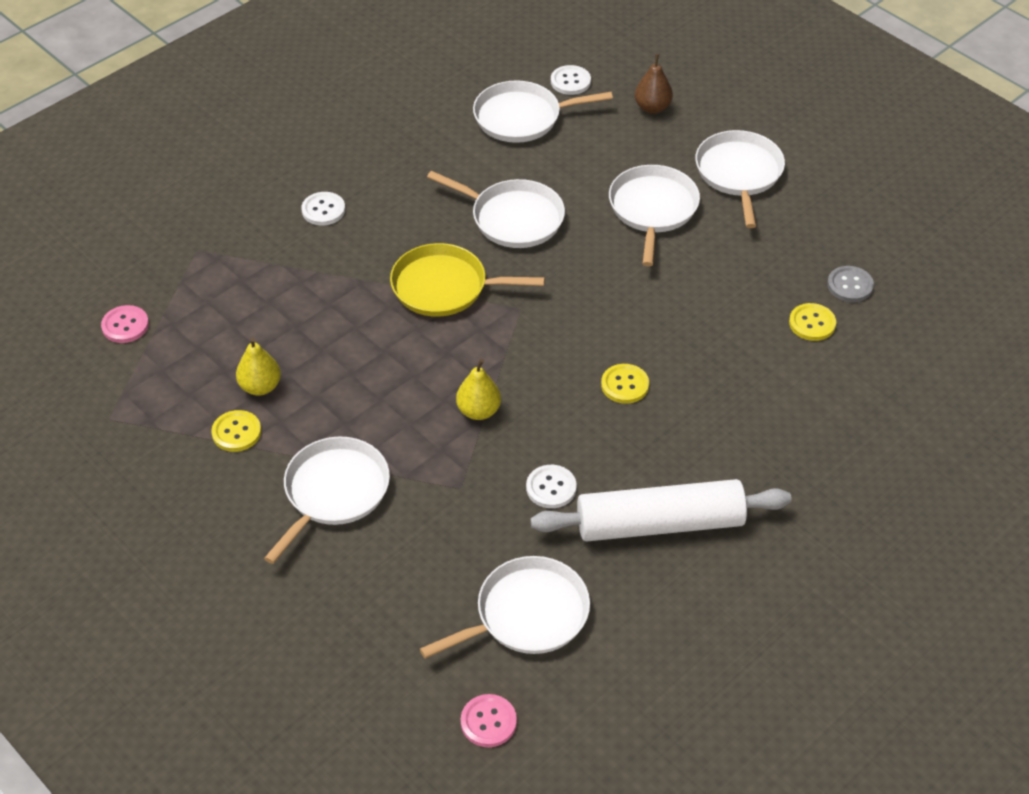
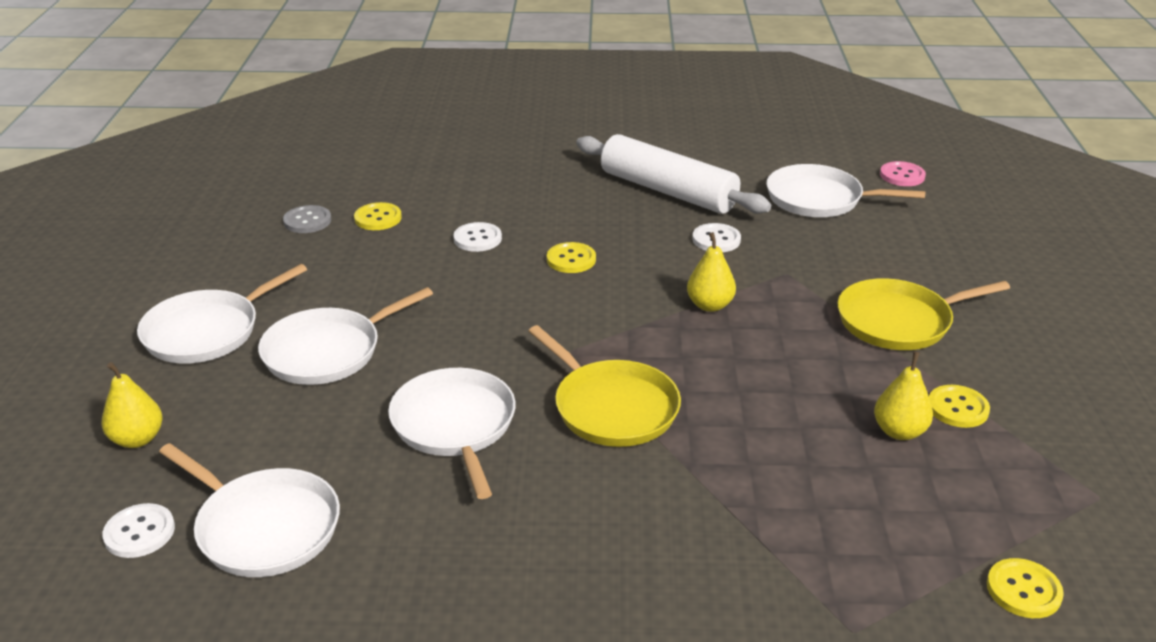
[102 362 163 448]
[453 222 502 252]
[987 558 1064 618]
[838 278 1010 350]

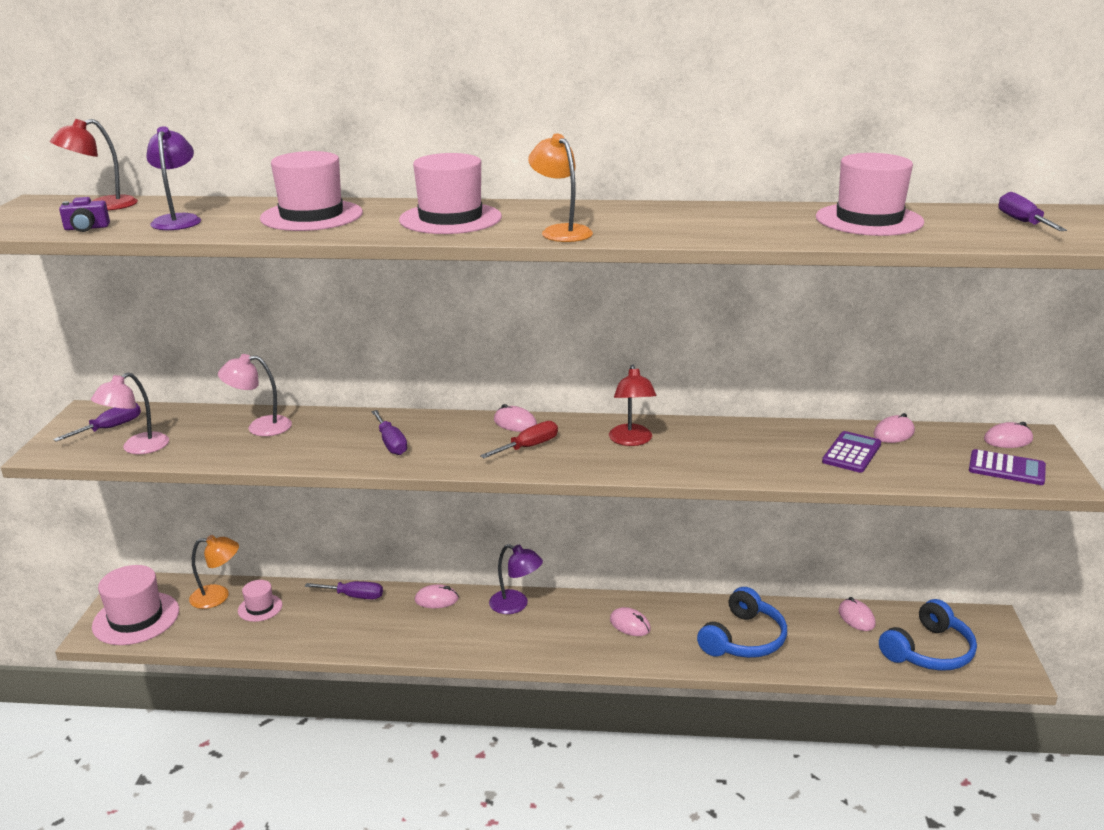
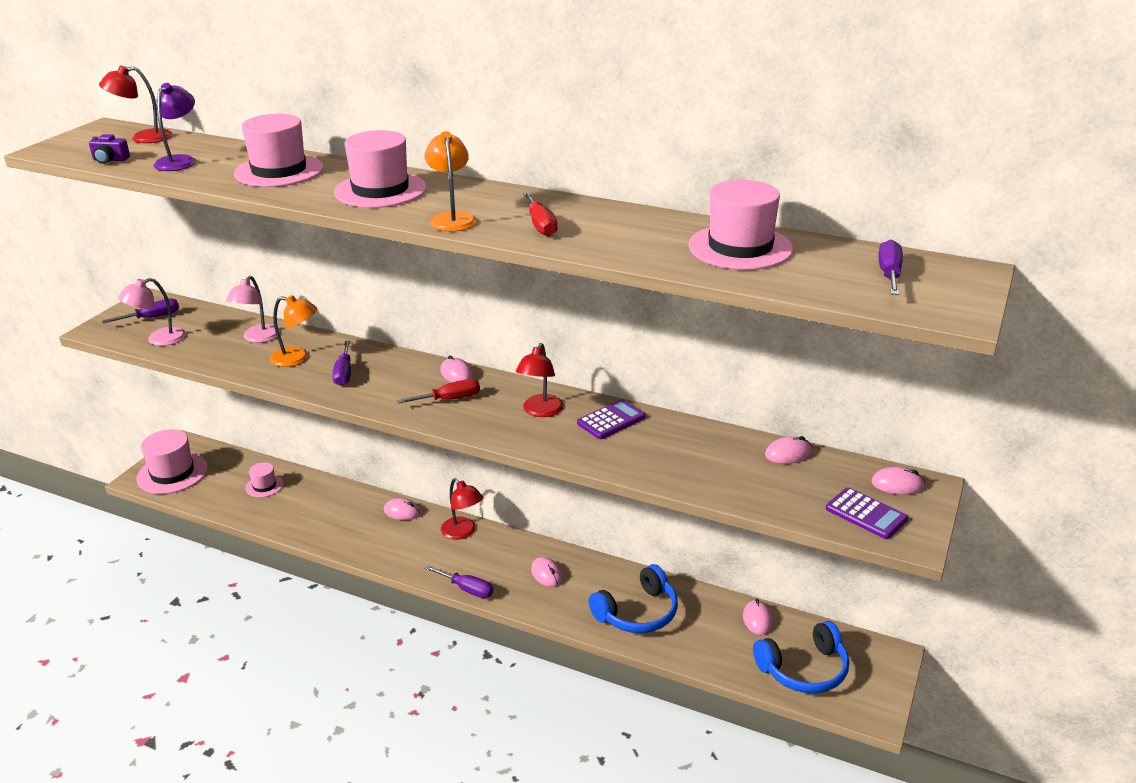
[226 276 280 343]
[577 399 646 439]
[270 295 317 367]
[441 478 483 540]
[425 565 493 598]
[523 192 557 236]

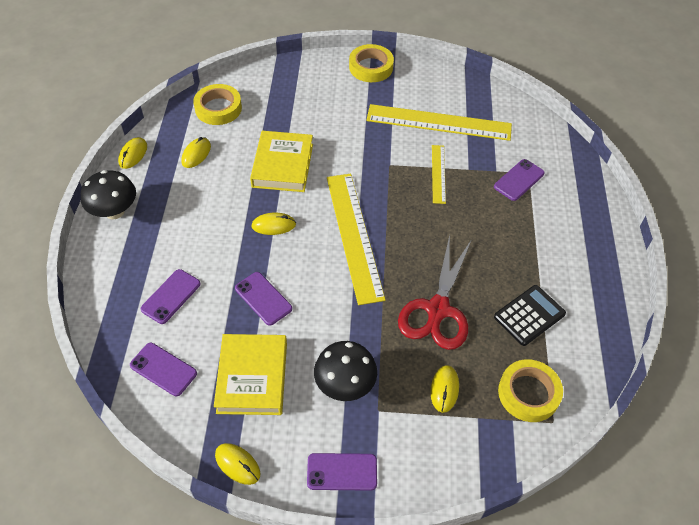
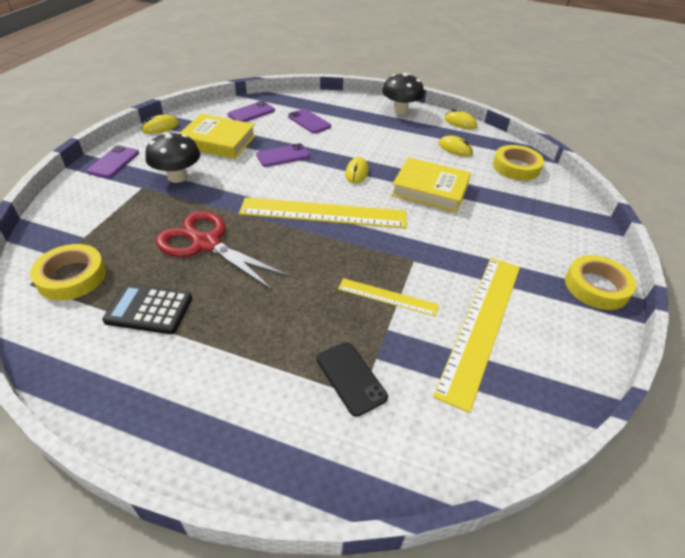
[317 342 388 417]
[102 284 192 334]
[430 365 459 413] (first image)

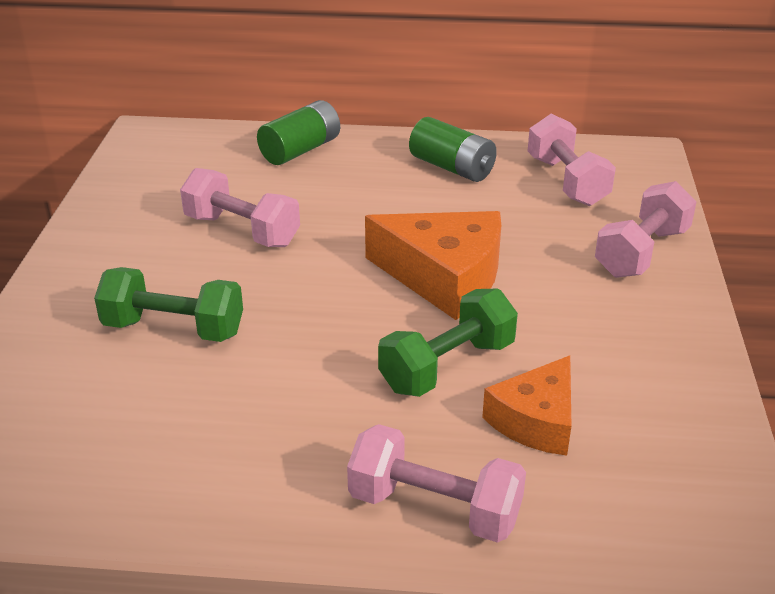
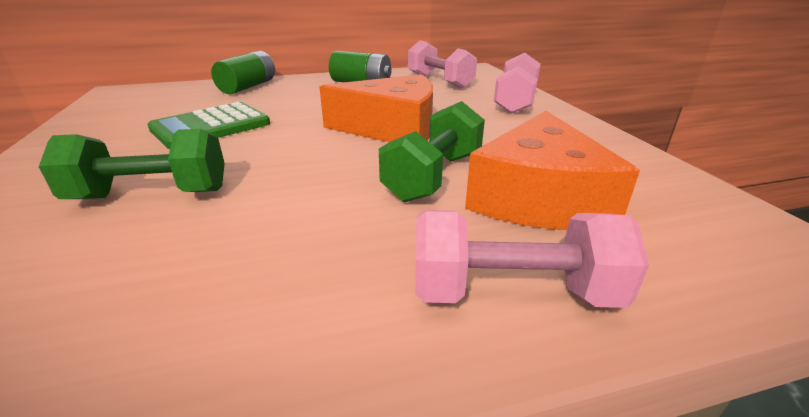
[147 102 270 149]
[465 111 640 230]

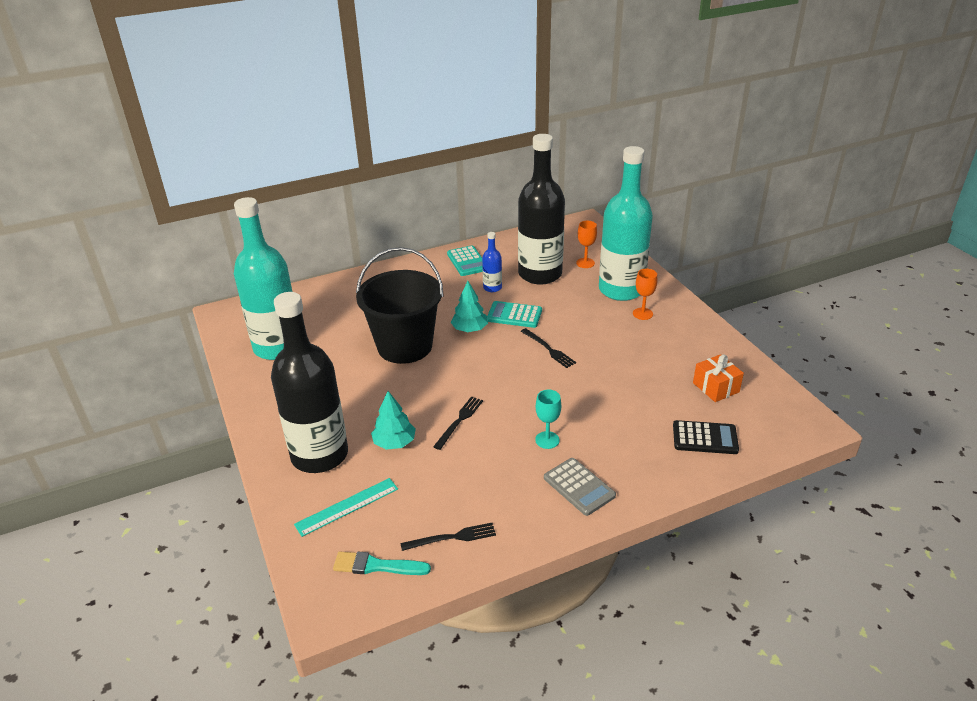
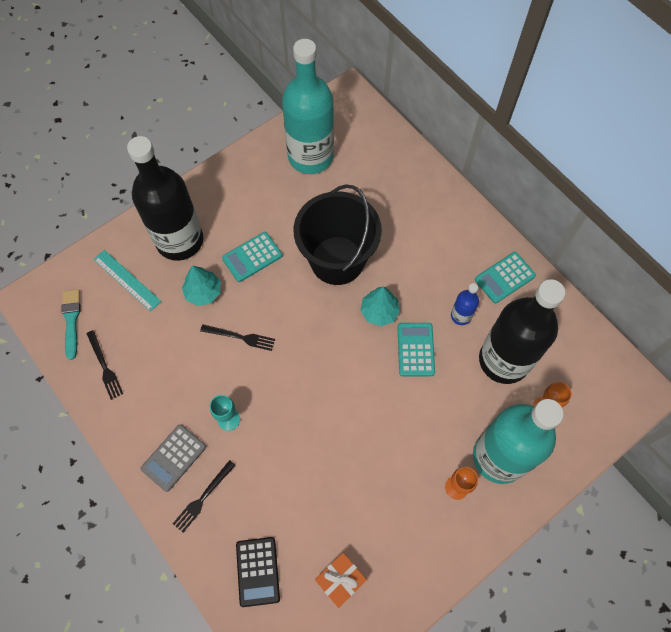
[173 460 236 533]
[222 232 282 282]

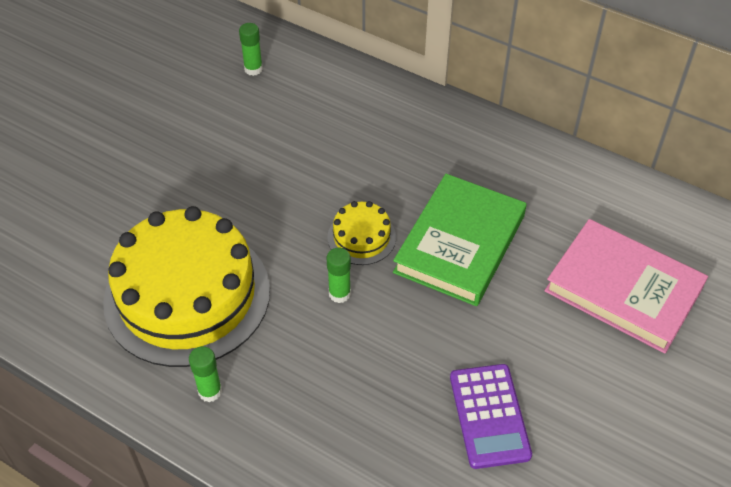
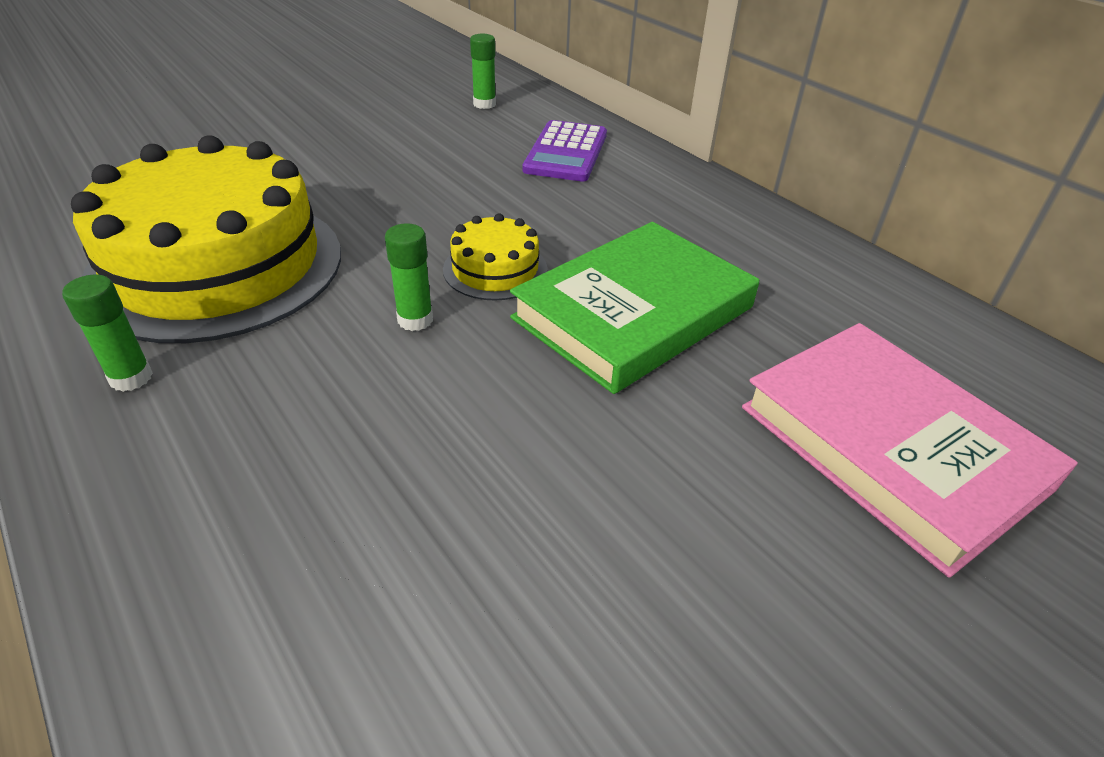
[523 120 607 181]

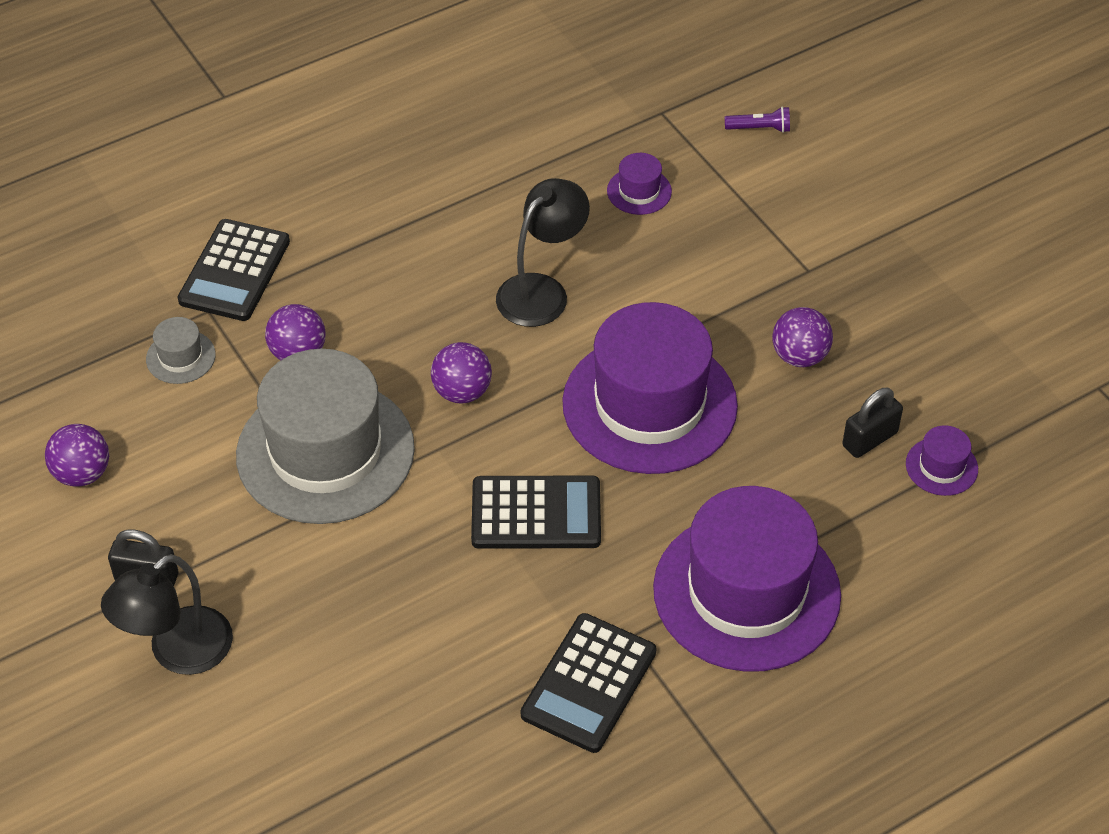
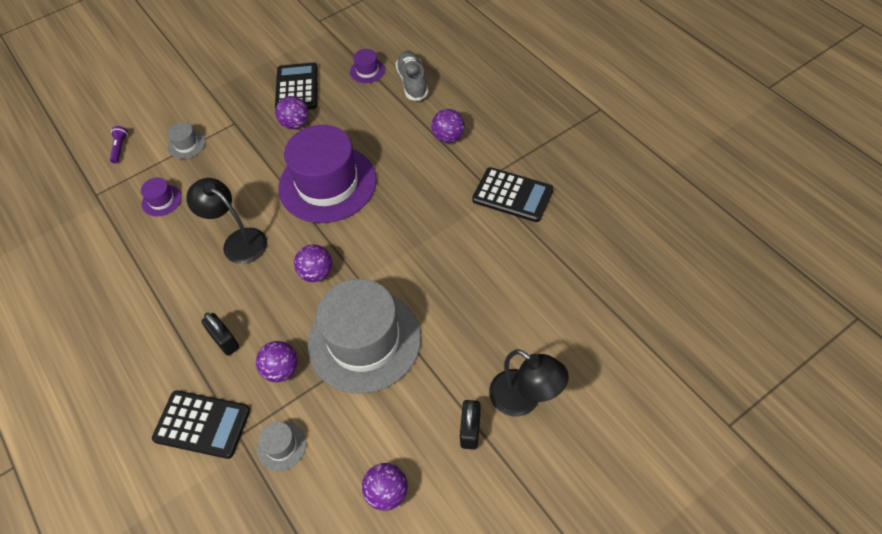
[201 312 239 356]
[275 62 318 110]
[431 109 465 143]
[396 51 429 101]
[168 122 206 159]

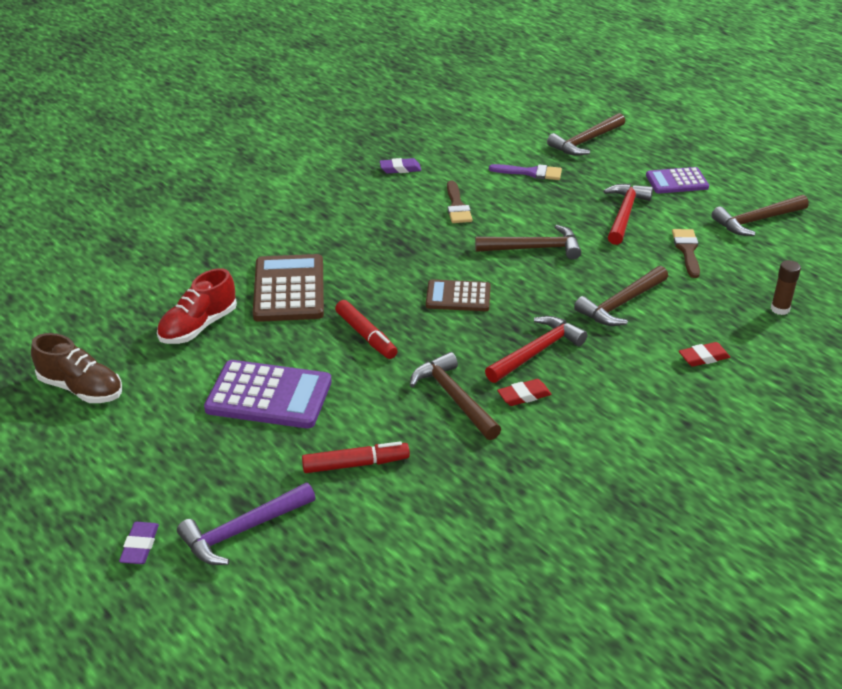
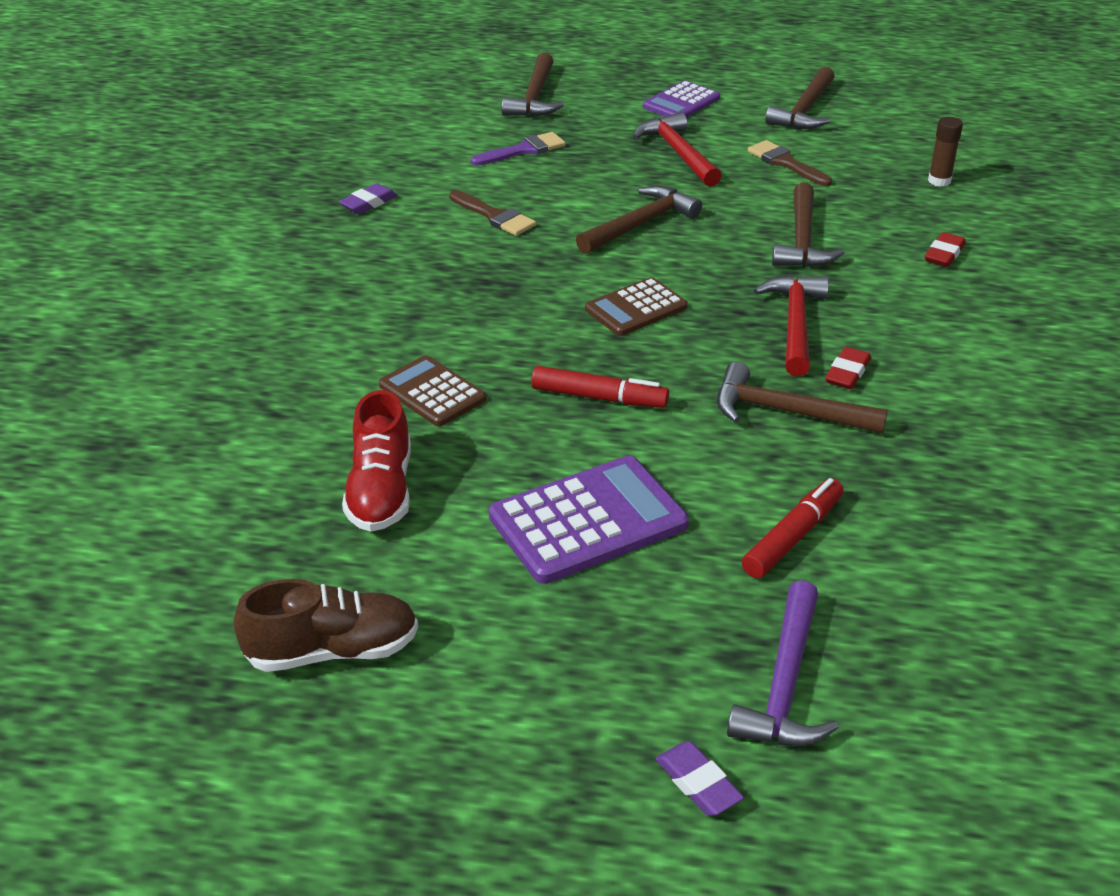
[379 355 486 427]

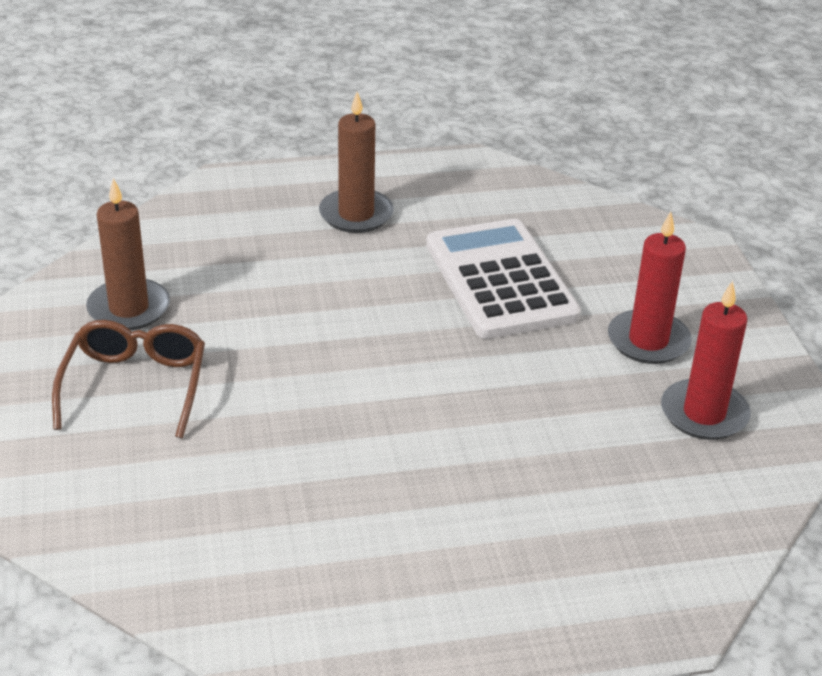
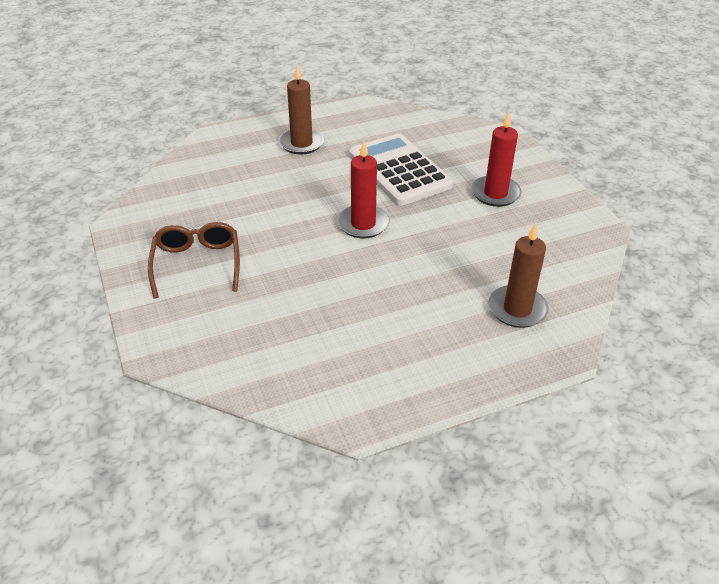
[488 223 548 328]
[337 141 390 238]

